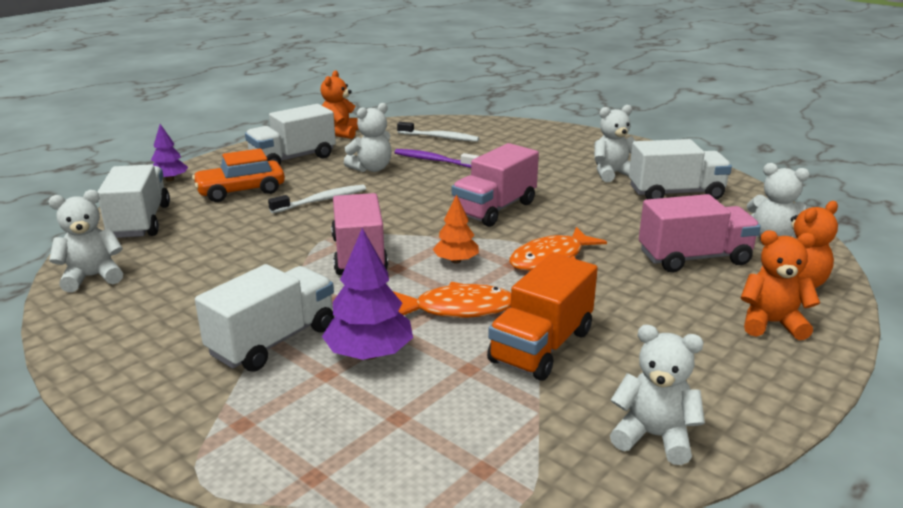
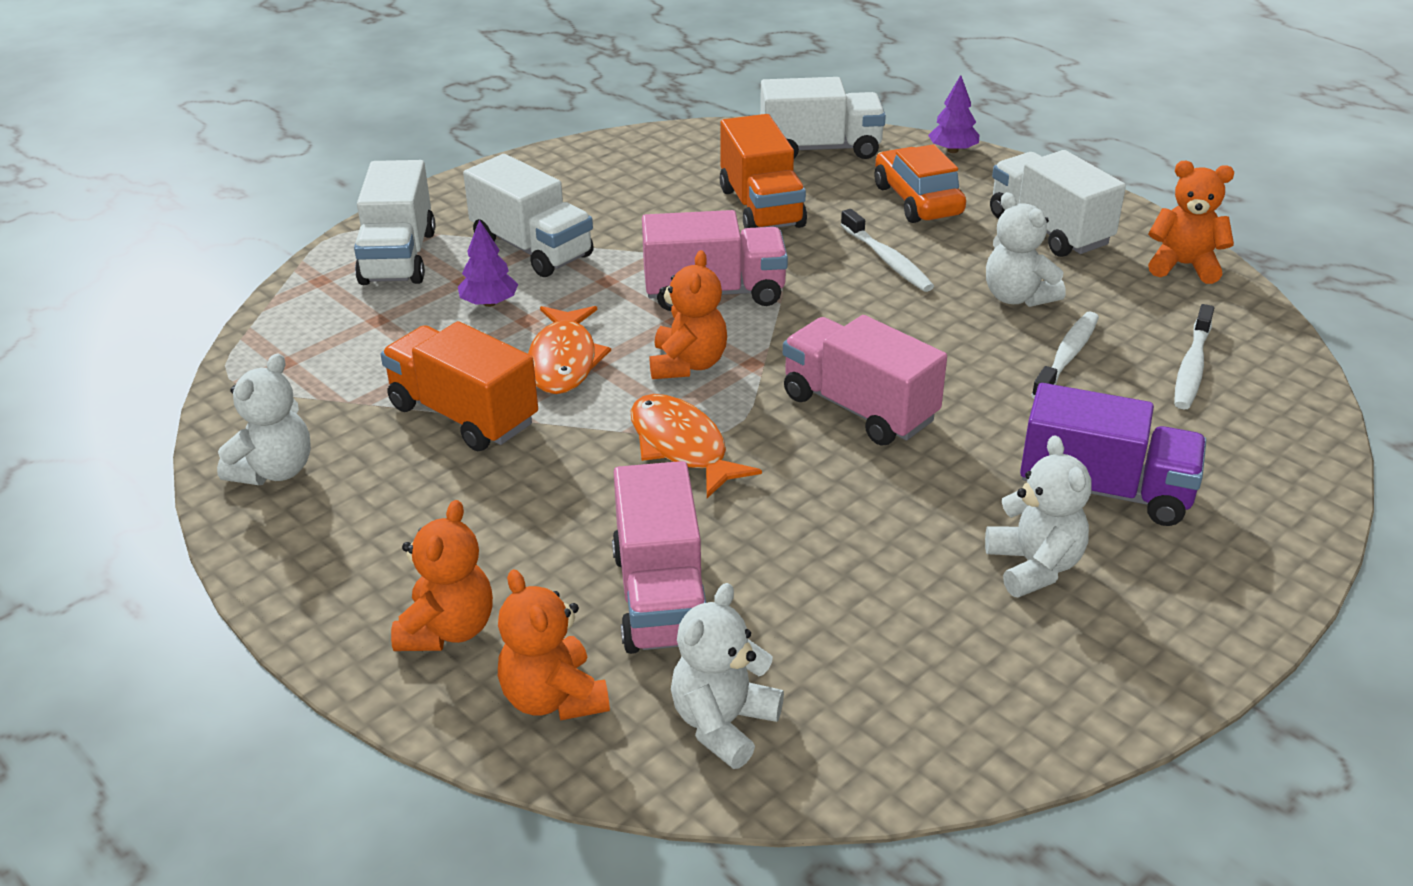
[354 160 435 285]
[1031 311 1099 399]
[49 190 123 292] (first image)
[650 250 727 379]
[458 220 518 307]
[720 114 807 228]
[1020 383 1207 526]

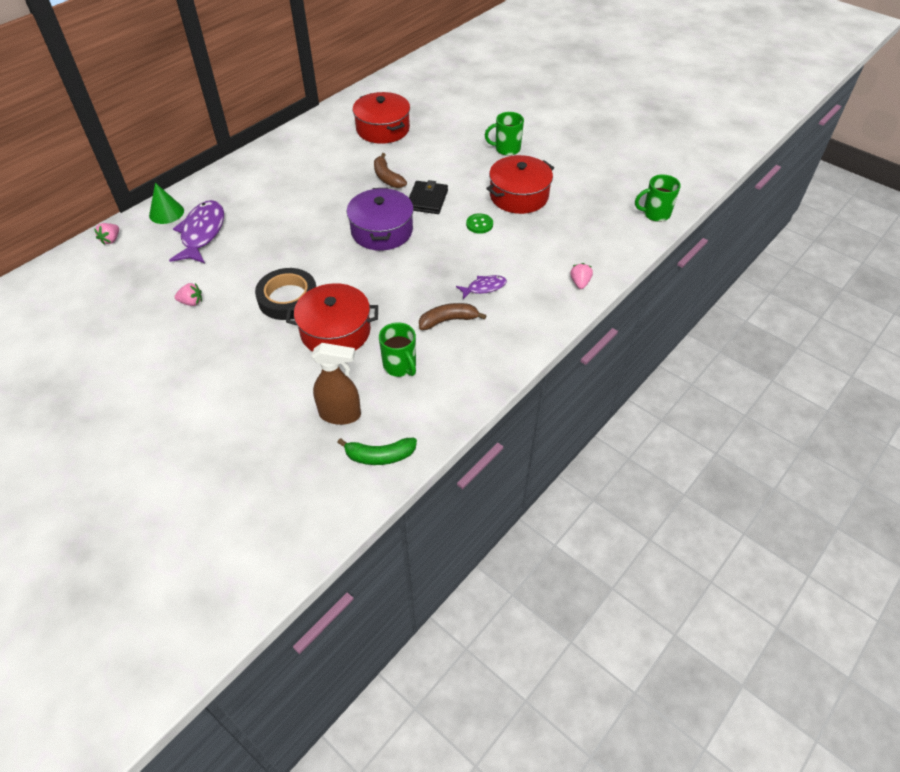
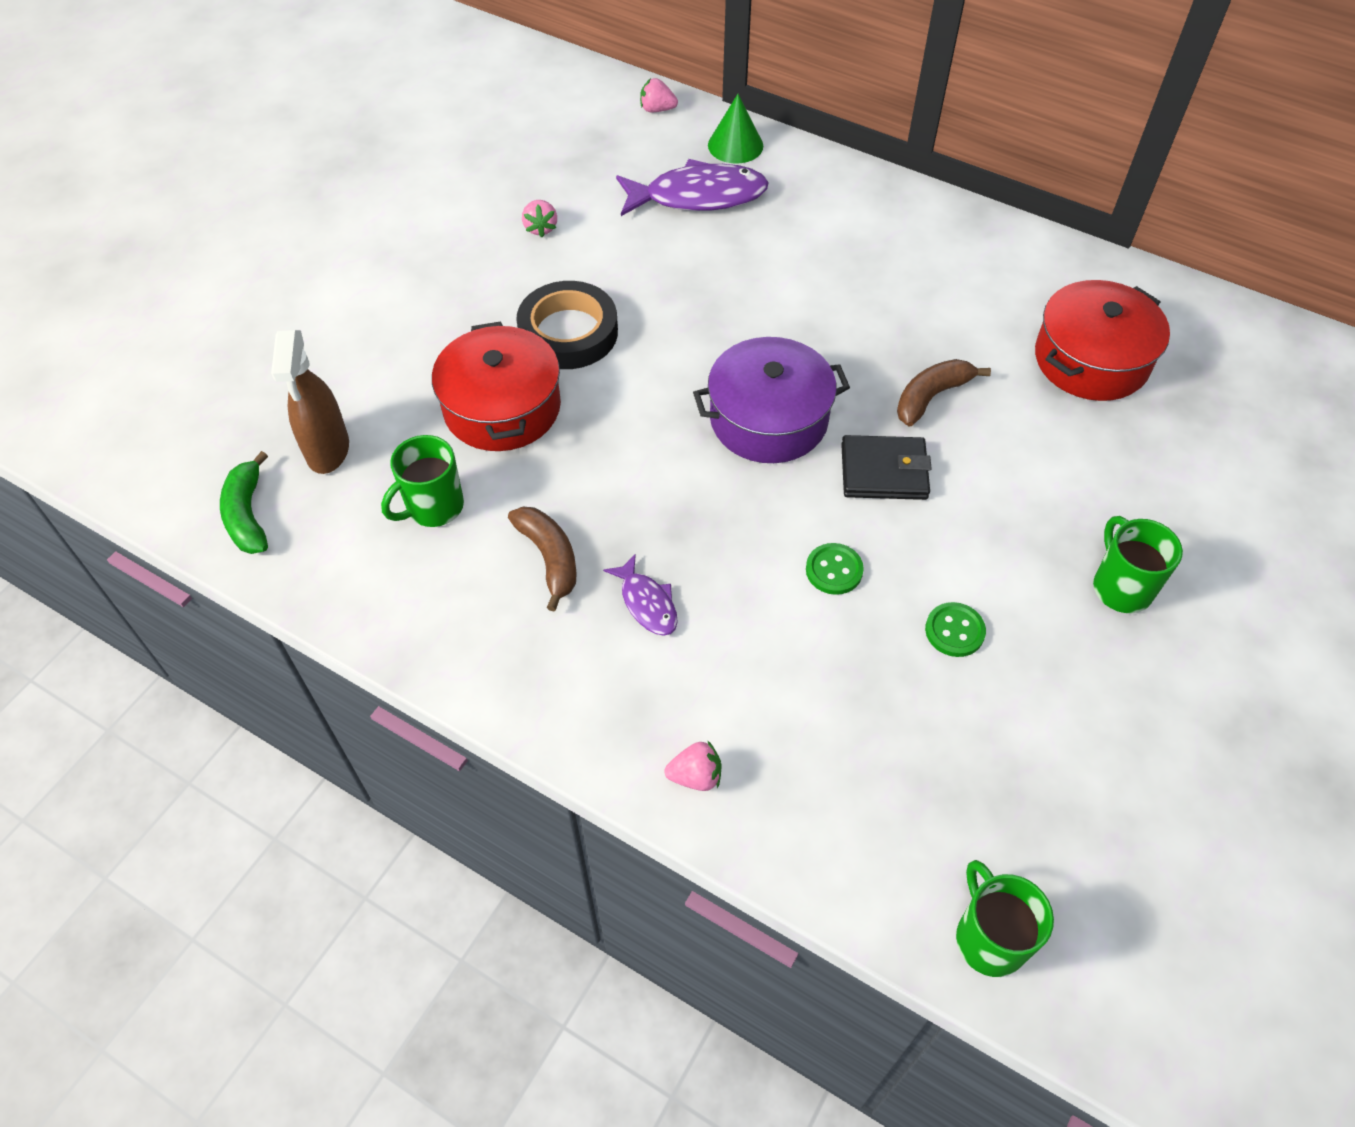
[925 602 986 657]

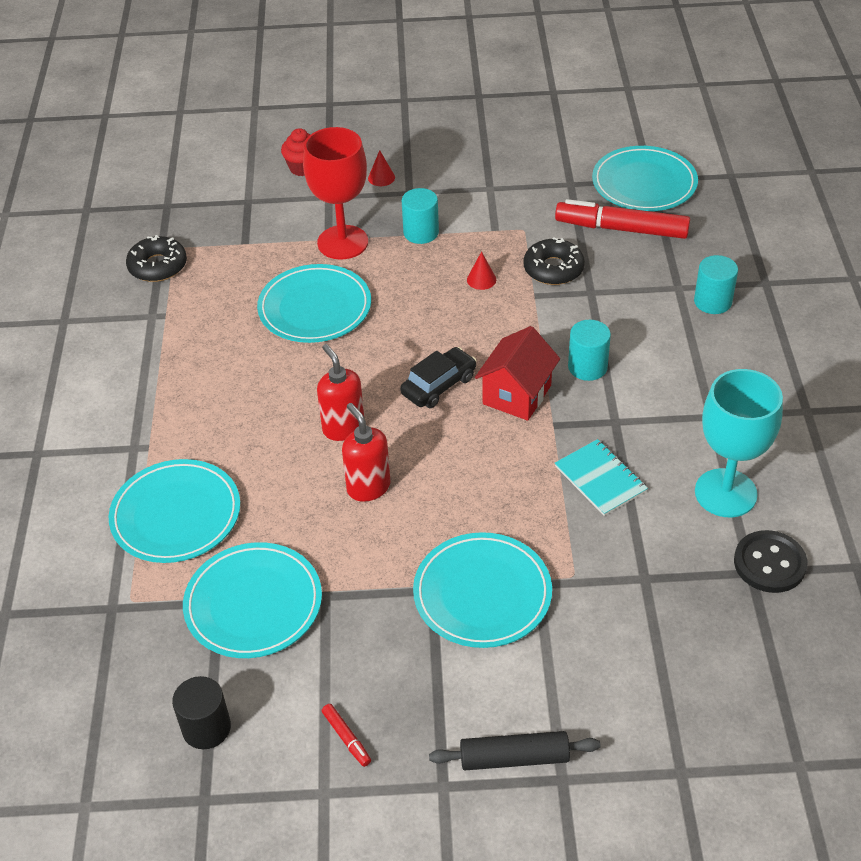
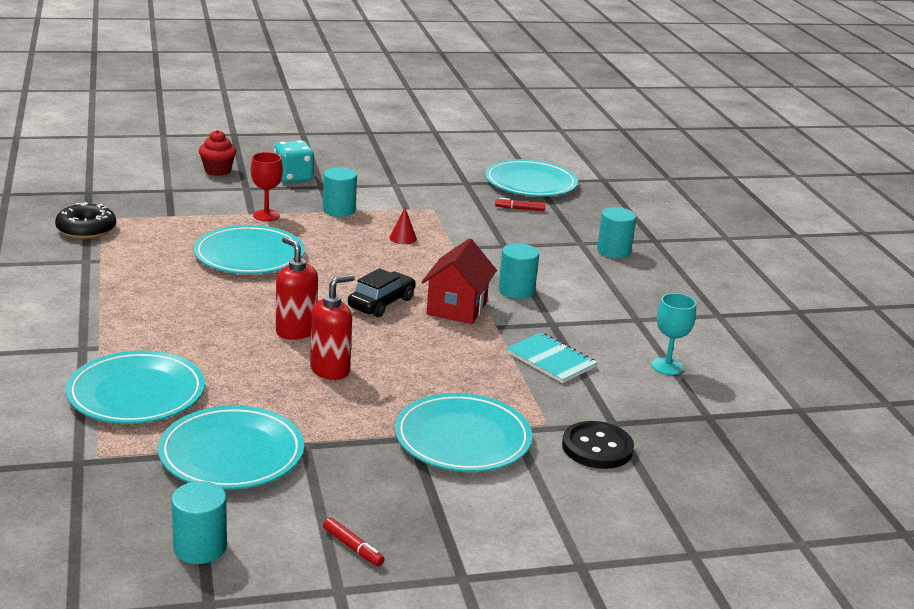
[251 152 283 221]
[274 140 314 183]
[495 198 545 211]
[523 237 585 285] (first image)
[651 293 696 375]
[310 274 355 380]
[562 421 634 469]
[171 481 227 564]
[429 731 601 770] (first image)

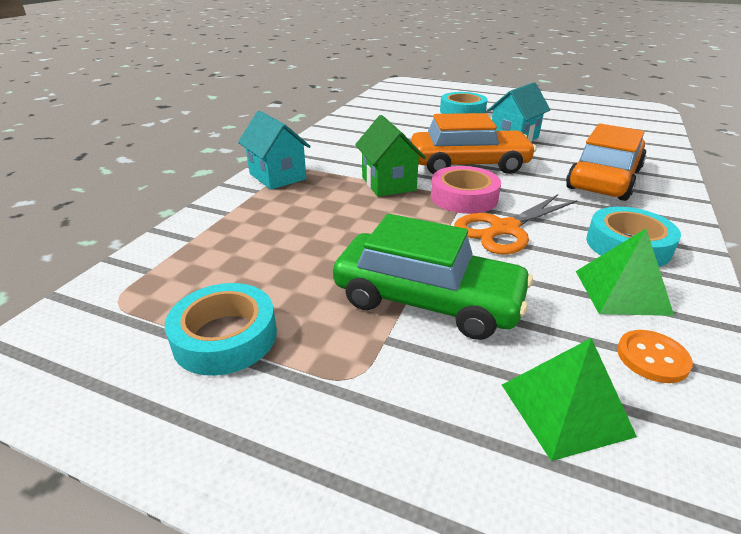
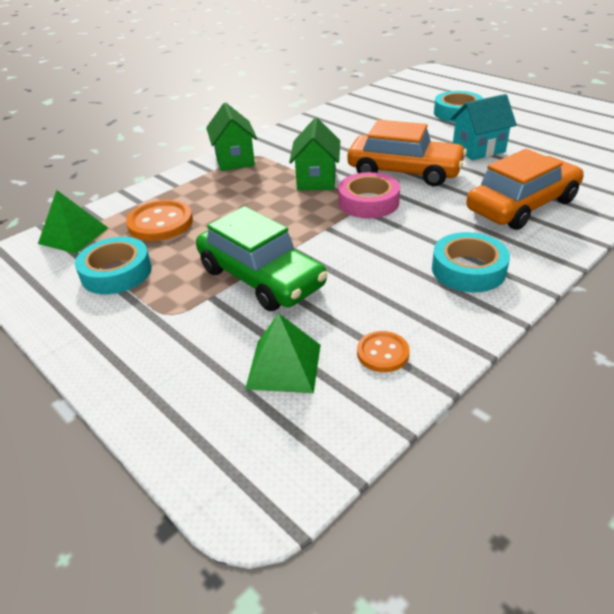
[206 103 257 171]
[454 194 577 255] (first image)
[38 190 108 254]
[126 200 193 241]

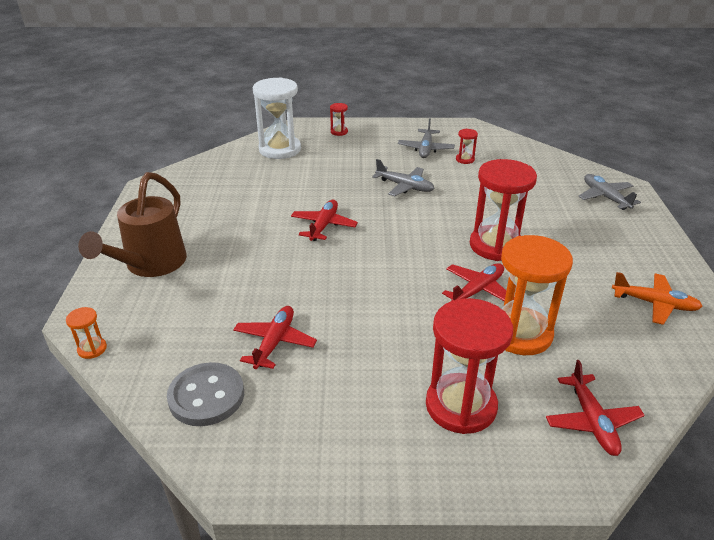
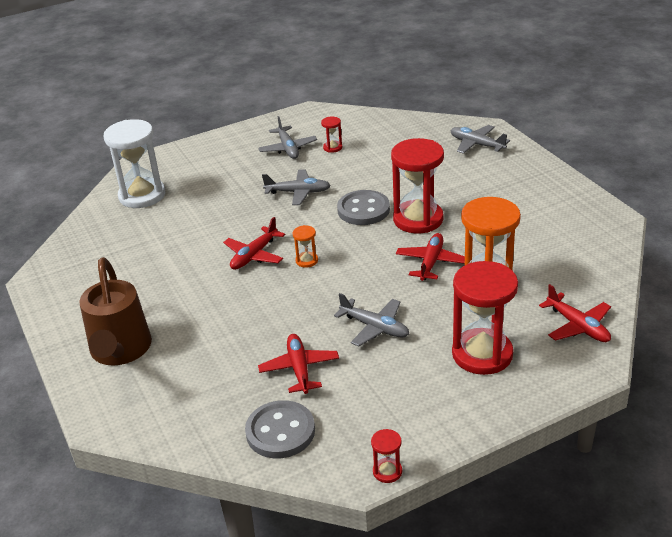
[371 429 402 483]
[223 217 285 270]
[612 272 703 325] (first image)
[292 225 318 268]
[337 190 390 225]
[334 293 409 347]

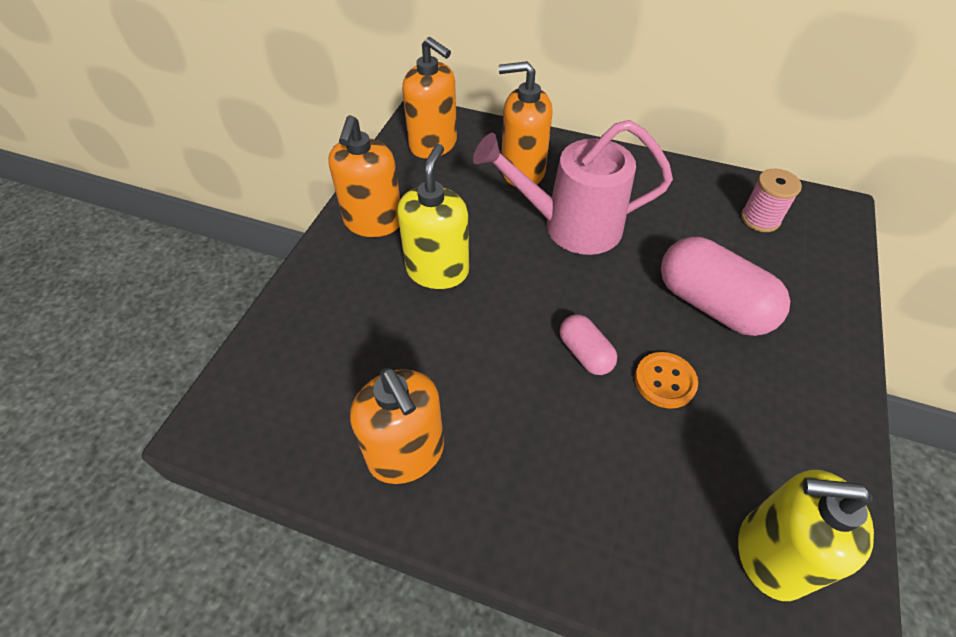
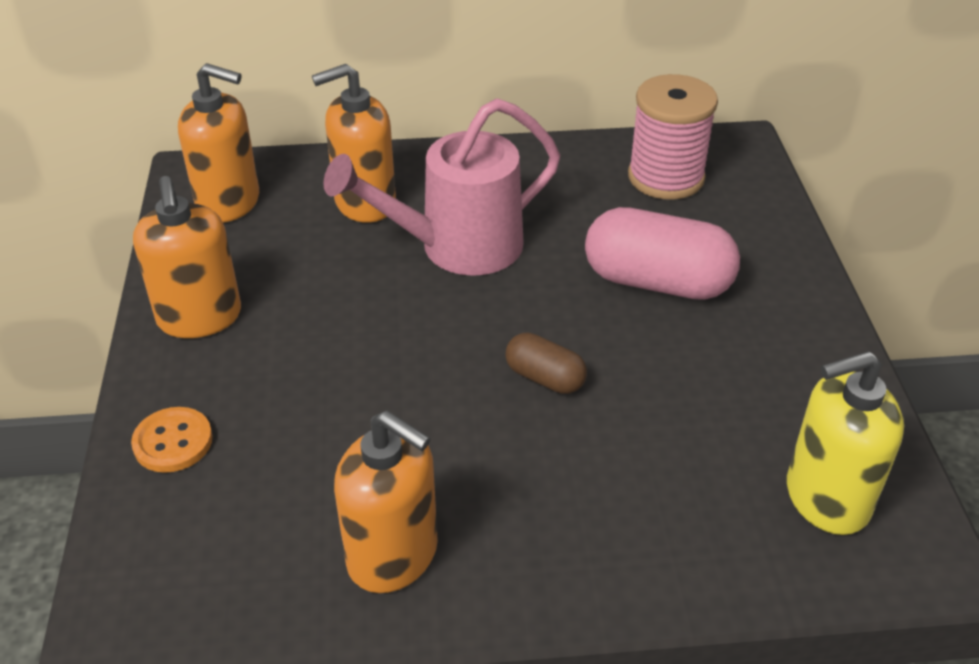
[397 144 469 289] (first image)
[628 74 718 200]
[505 333 587 394]
[131 407 213 473]

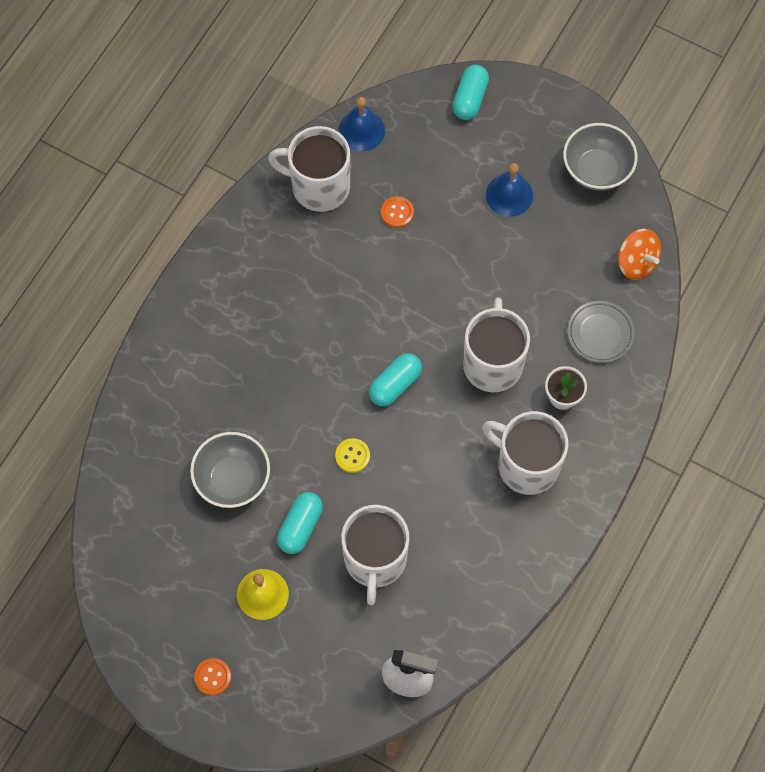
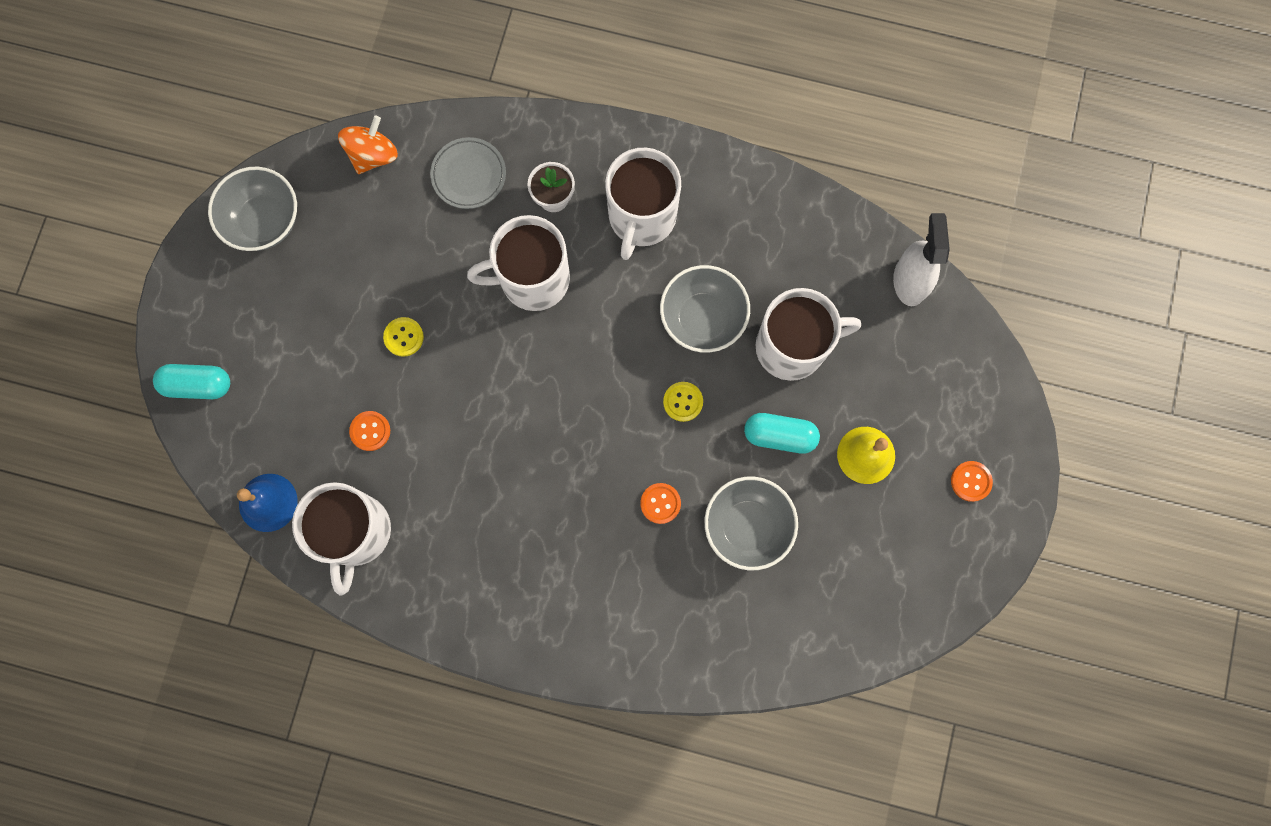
[486 163 533 217] (first image)
[369 353 422 406] (first image)
[660 265 750 353]
[383 317 424 357]
[640 483 681 524]

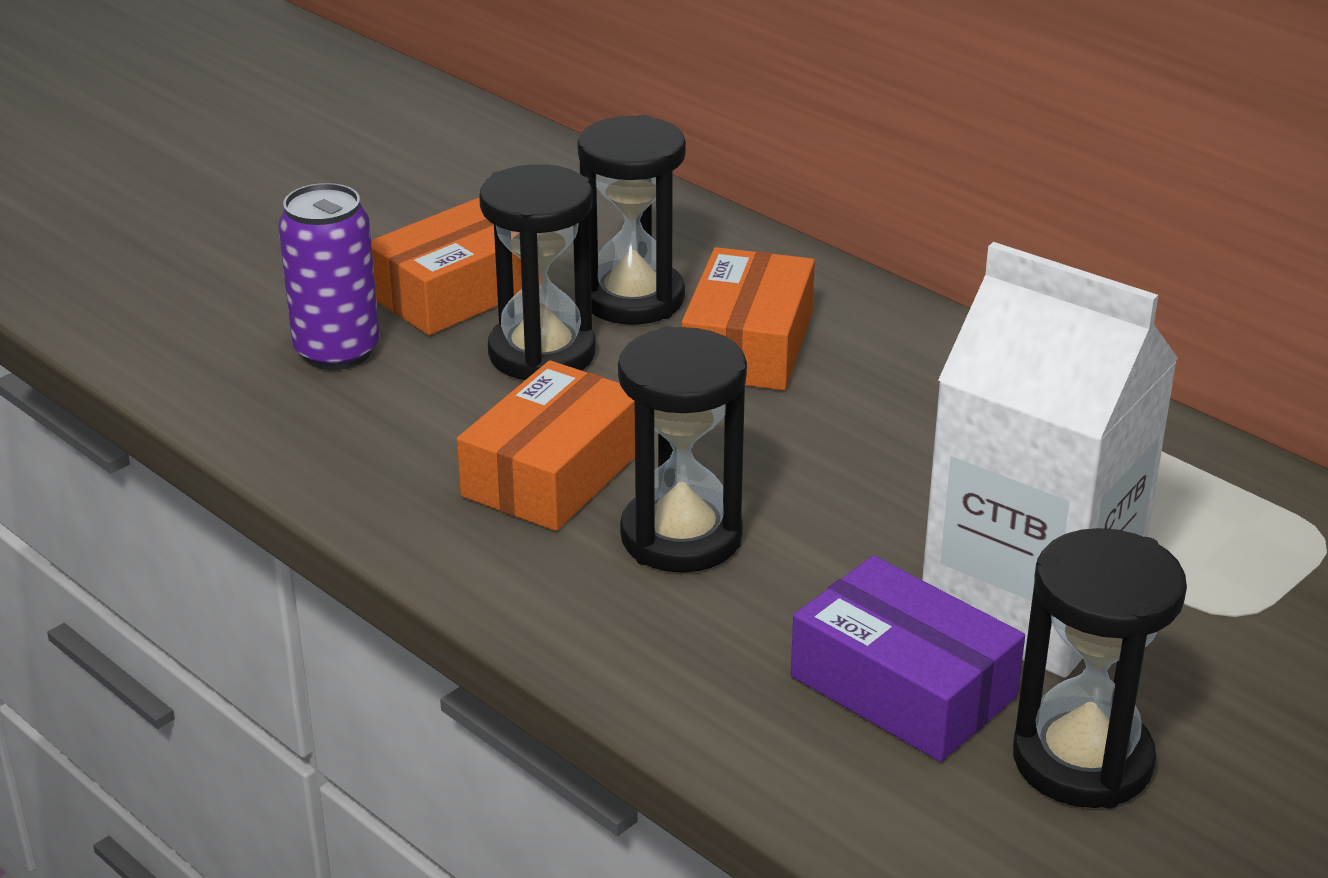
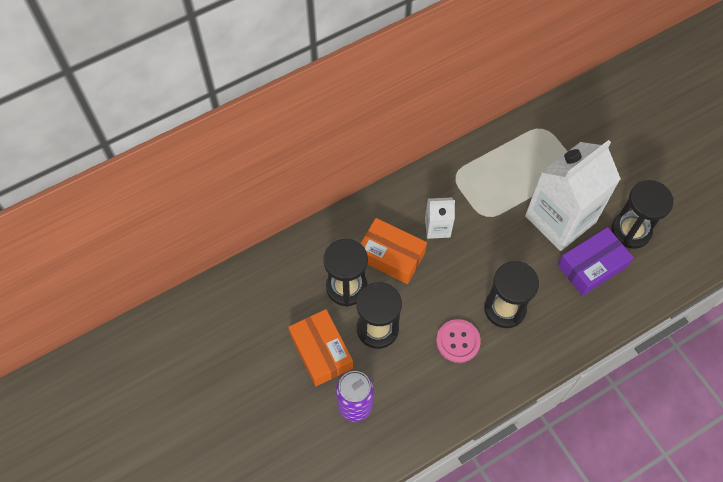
[436 319 481 363]
[425 197 455 239]

